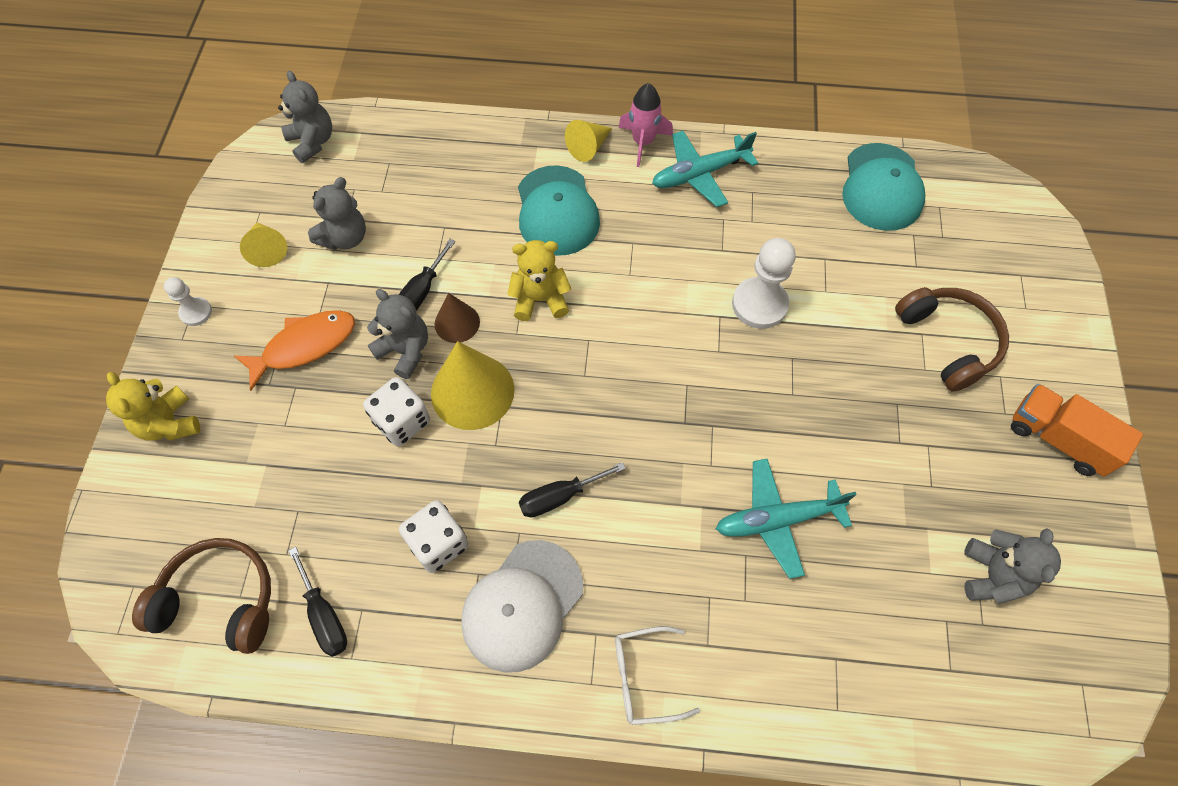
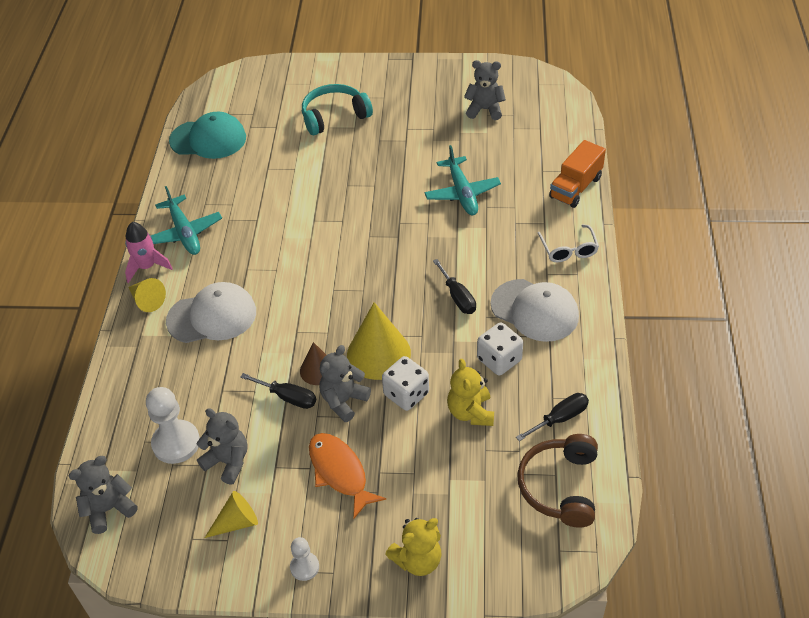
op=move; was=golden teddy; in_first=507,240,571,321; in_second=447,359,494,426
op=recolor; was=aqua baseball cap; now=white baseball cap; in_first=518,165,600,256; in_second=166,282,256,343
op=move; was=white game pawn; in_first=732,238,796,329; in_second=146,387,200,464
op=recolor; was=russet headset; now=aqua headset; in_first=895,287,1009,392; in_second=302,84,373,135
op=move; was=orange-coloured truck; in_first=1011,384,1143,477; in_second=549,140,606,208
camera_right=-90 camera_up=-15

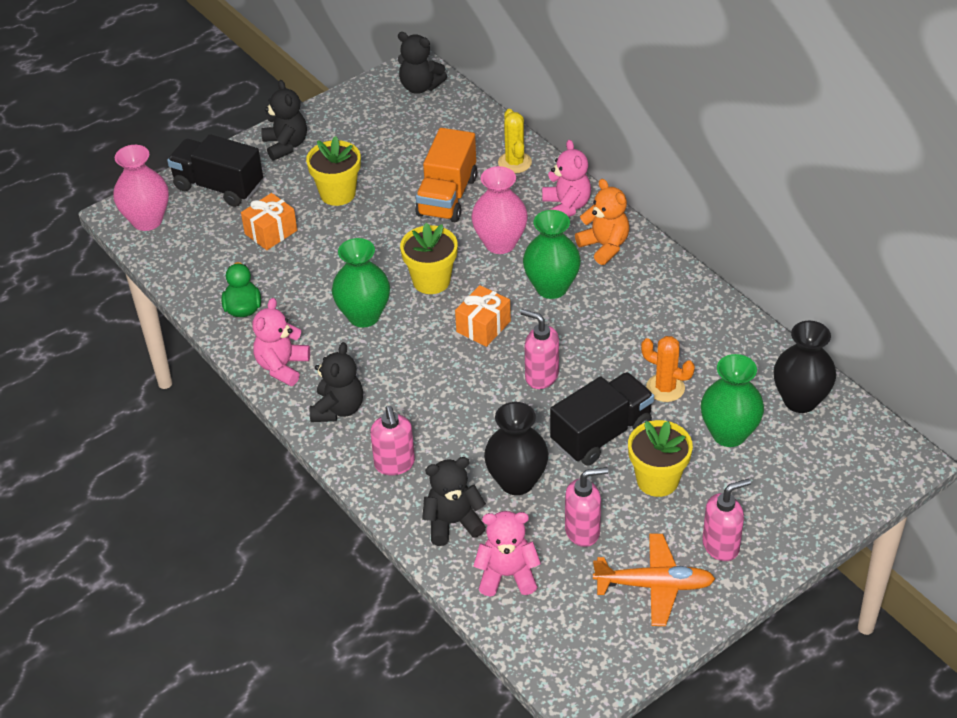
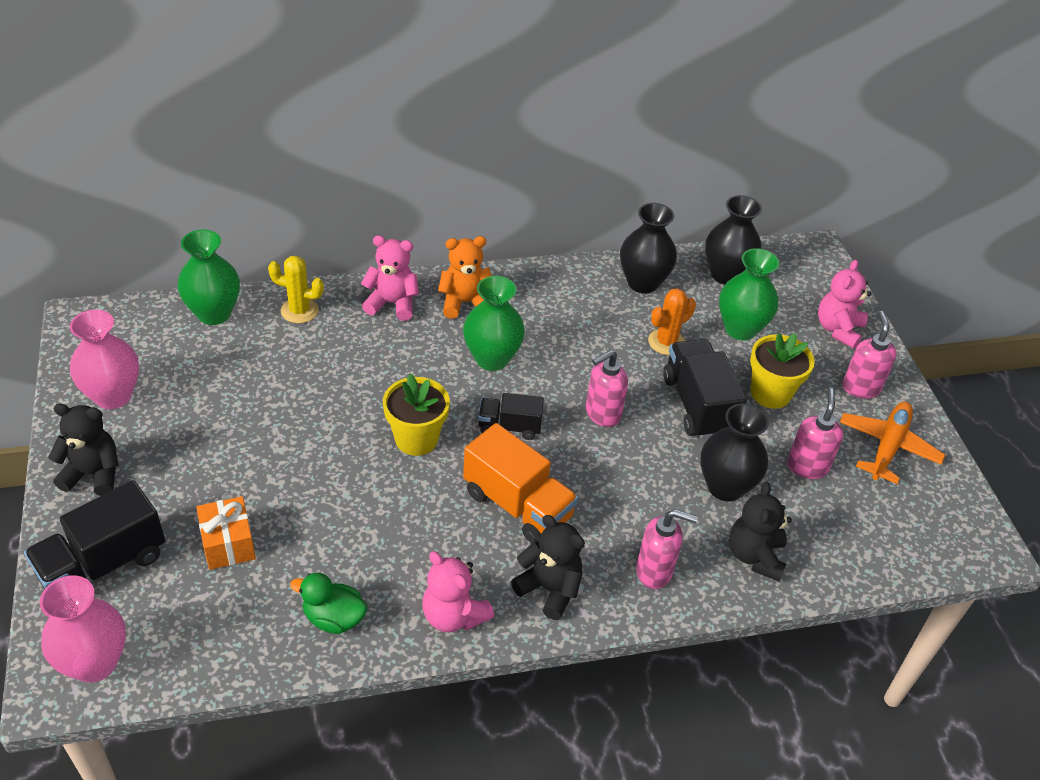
op=delete; was=golden plant pot; in_first=306,136,361,206
op=move; was=leaf-green flower vase; in_first=332,238,390,327; in_second=177,230,240,325
op=delete; was=jet-black teddy; in_first=398,32,447,94
op=move; was=orange-coloured truck; in_first=415,128,477,222; in_second=463,423,578,543
op=replace; was=orange-coloured gift; now=jet-black truck; in_first=455,285,511,347; in_second=478,393,544,440
op=move; was=rosy flower vase; in_first=471,166,528,254; in_second=70,310,139,409
op=move; was=rosy teddy; in_first=474,511,541,596; in_second=818,260,872,349
op=insert; now=jet-black flower vase; in_second=620,203,677,293
camera_right=-70 camera_up=0

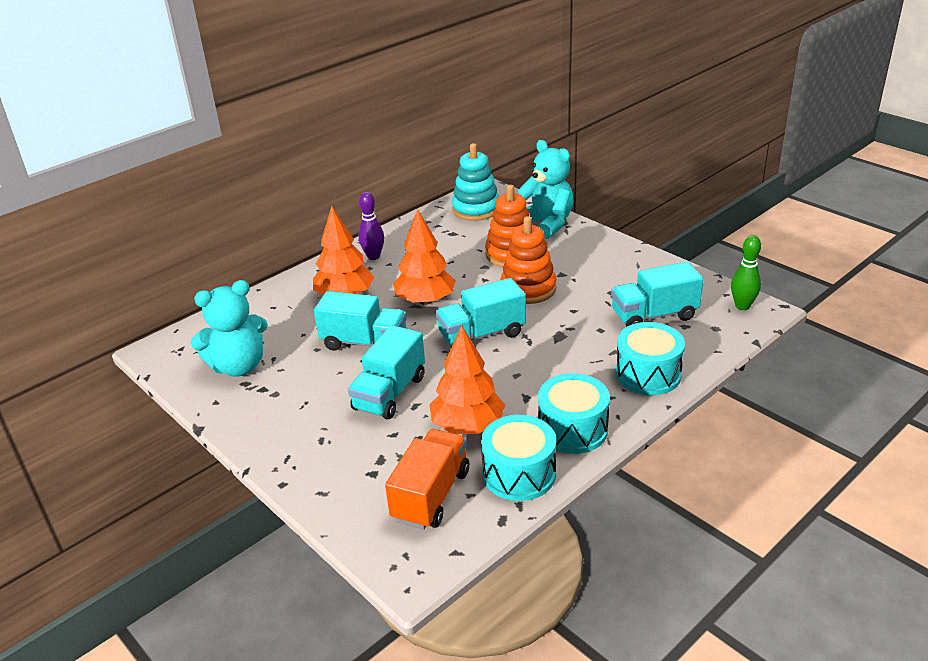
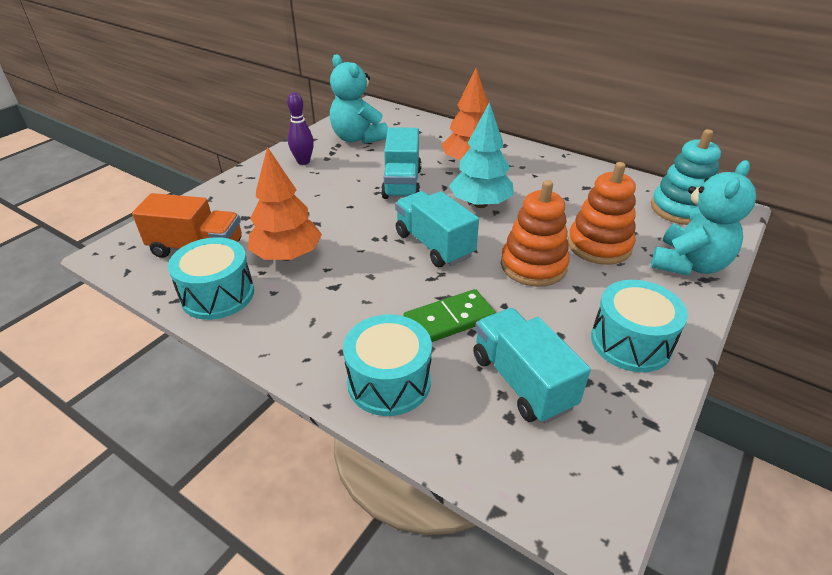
op=delete; was=aqua truck; in_first=348,325,425,420
op=move; was=violet tenpin; in_first=359,192,384,260; in_second=287,92,314,165
op=recolor; was=orange-coloured fir tree; now=aqua fir tree; in_first=393,209,456,305; in_second=449,102,514,208
op=move; was=aqua drum; in_first=538,373,610,454; in_second=591,280,688,372
op=delete; was=leaf-green tenpin; in_first=731,235,761,310
op=insert; now=leaf-green domino tile; in_second=403,289,496,342
camera_right=75 camera_up=5

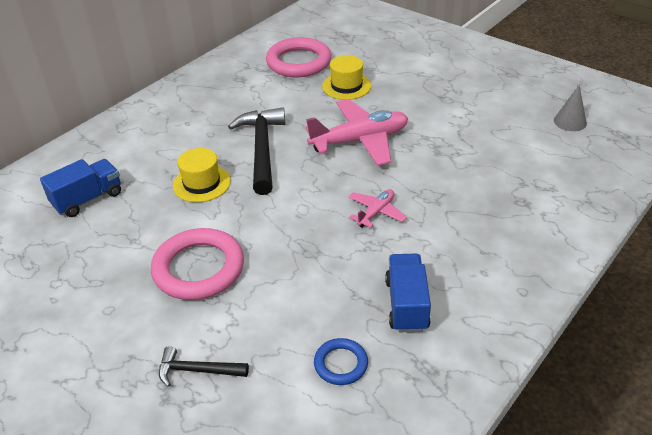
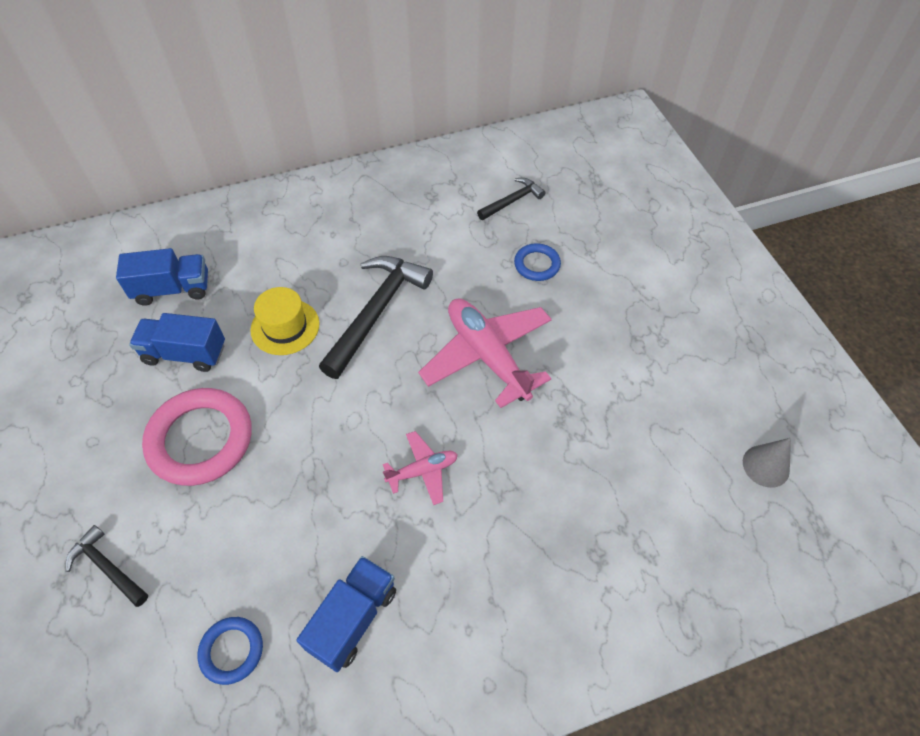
op=replace; was=rosy torus; now=jet-black carpenter's hammer; in_first=266,37,332,77; in_second=477,178,545,220
op=rotate; was=rosy plane; in_first=305,99,408,166; in_second=418,299,552,408; clockwise=-135
op=replace; was=golden tall hat; now=cobalt torus; in_first=322,55,371,100; in_second=514,243,561,281
op=insert; now=cobalt truck; in_second=129,313,225,372
camera_right=30 camera_up=15

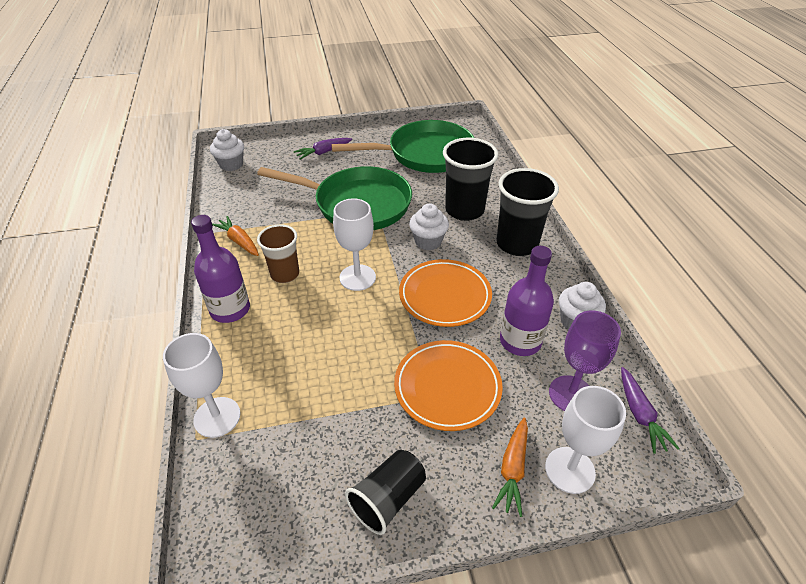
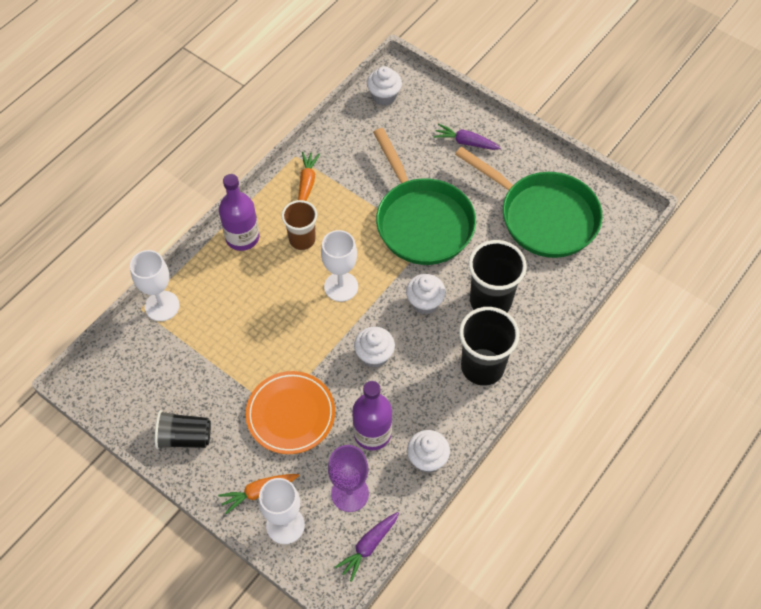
op=replace; was=orange-coloured flat dish; now=white fairy cake; in_first=399,259,492,327; in_second=354,327,395,368
camera_right=50 camera_up=15

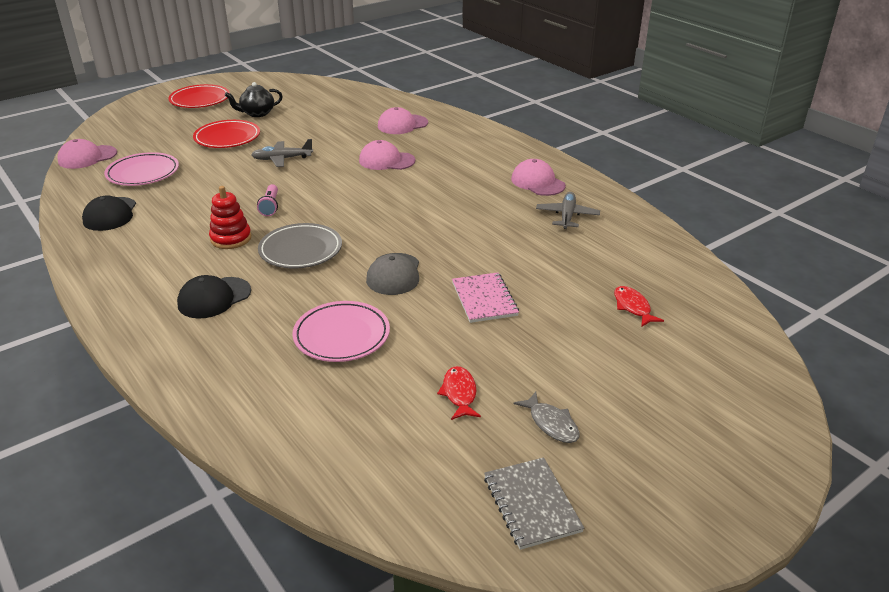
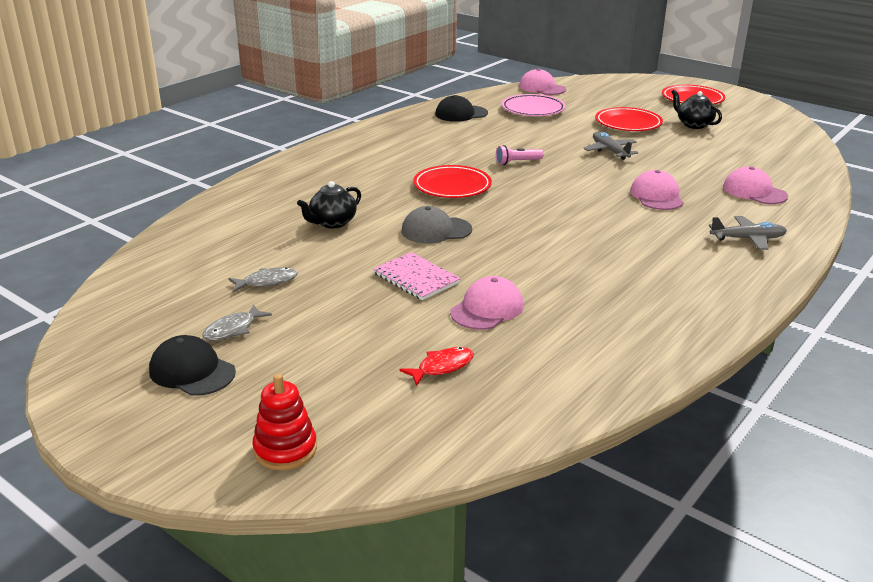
op=move; was=jet-black baseball cap; in_first=177,275,251,318; in_second=149,335,236,396
op=move; was=crimson ring stacker; in_first=209,186,251,249; in_second=252,374,317,470
op=recolor; was=grey flat dish; now=crimson flat dish; in_first=258,223,342,269; in_second=413,165,492,198
op=replace; was=rosy flat dish; now=jet-black china teapot; in_first=293,301,390,362; in_second=297,181,361,228
op=recolor; was=crimson toy fish; now=grey toy fish; in_first=437,366,481,420; in_second=228,267,298,292
op=rotate; was=rosy notepad; in_first=452,272,519,323; in_second=373,252,461,300; clockwise=75
op=delete; was=grey notepad; in_first=484,457,584,550
op=move; was=rosy baseball cap; in_first=511,159,566,196; in_second=450,276,524,330
op=move; was=grey plane; in_first=536,192,600,229; in_second=709,216,787,250
camera_right=75 camera_up=-5

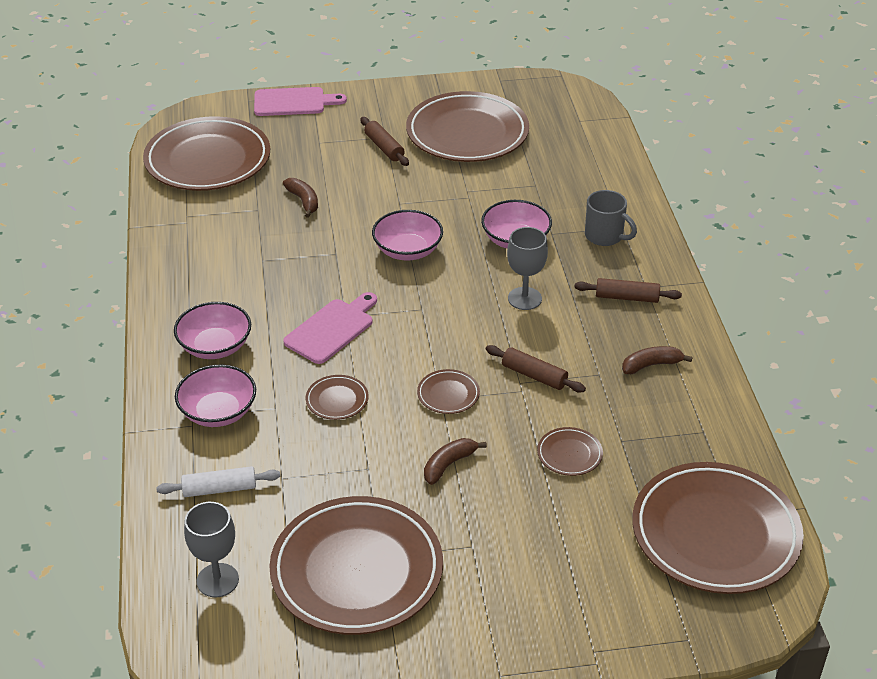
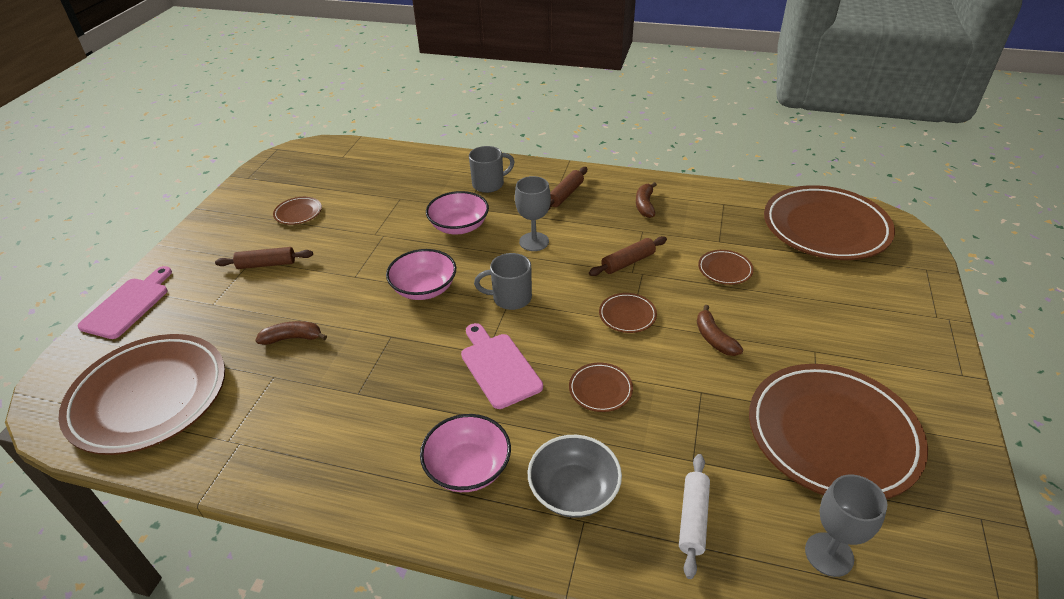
op=recolor; was=rosy bowl; now=grey bowl; in_first=175,365,256,427; in_second=528,435,622,518
op=resize; was=russet flat dish; in_first=406,91,529,162; in_second=273,197,322,225; ratio=0.41
op=insert; now=grey coffee mug; in_second=474,253,532,310
camera_right=-65 camera_up=0

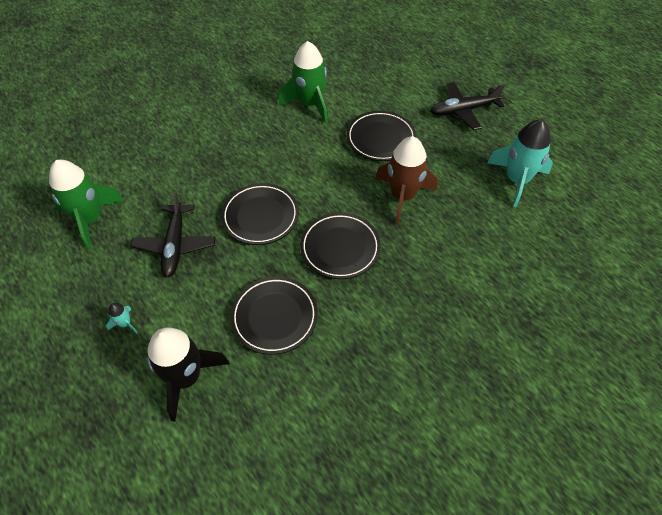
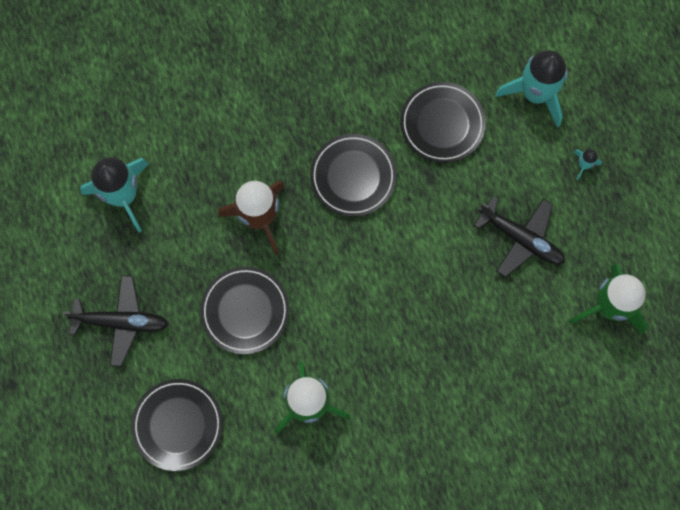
op=rotate; was=jet-black plane; in_first=131,192,216,277; in_second=474,197,565,278; clockwise=105
op=recolor; was=jet-black toy rocket; now=aqua toy rocket; in_first=147,327,230,422; in_second=495,50,567,127
op=move; was=jet-black flat dish; in_first=221,183,299,245; in_second=131,379,223,471
camera_right=-160 camera_up=20

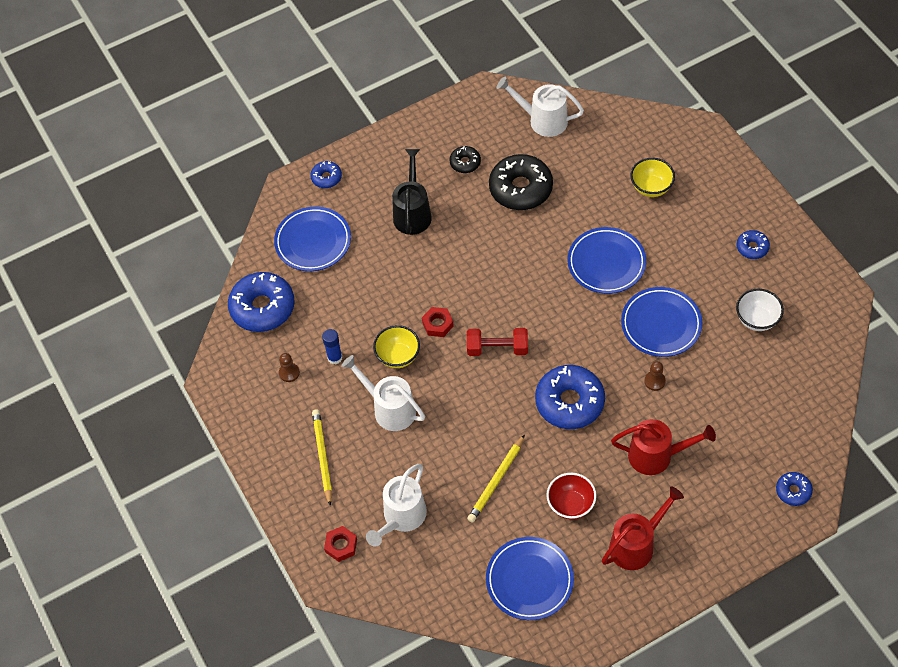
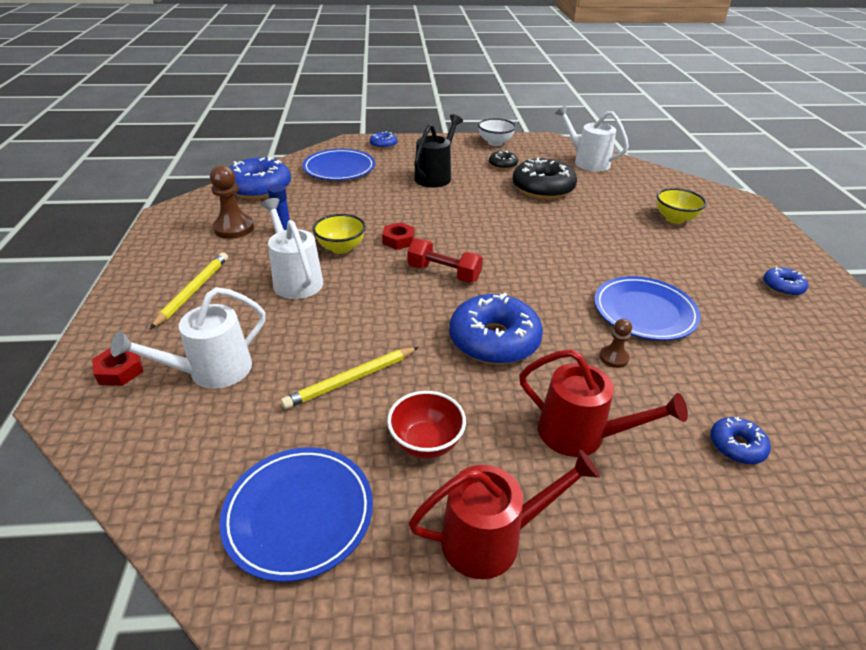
op=resize; was=russet game pawn; in_first=279,353,300,382; in_second=210,165,254,239; ratio=1.79
op=delete; was=cobalt flat dish; in_first=568,227,646,294
op=move; was=white bowl; in_first=736,289,784,331; in_second=478,118,516,146
op=move; was=cobalt donut; in_first=776,472,813,506; in_second=710,417,771,464
camera_right=20 camera_up=-20

